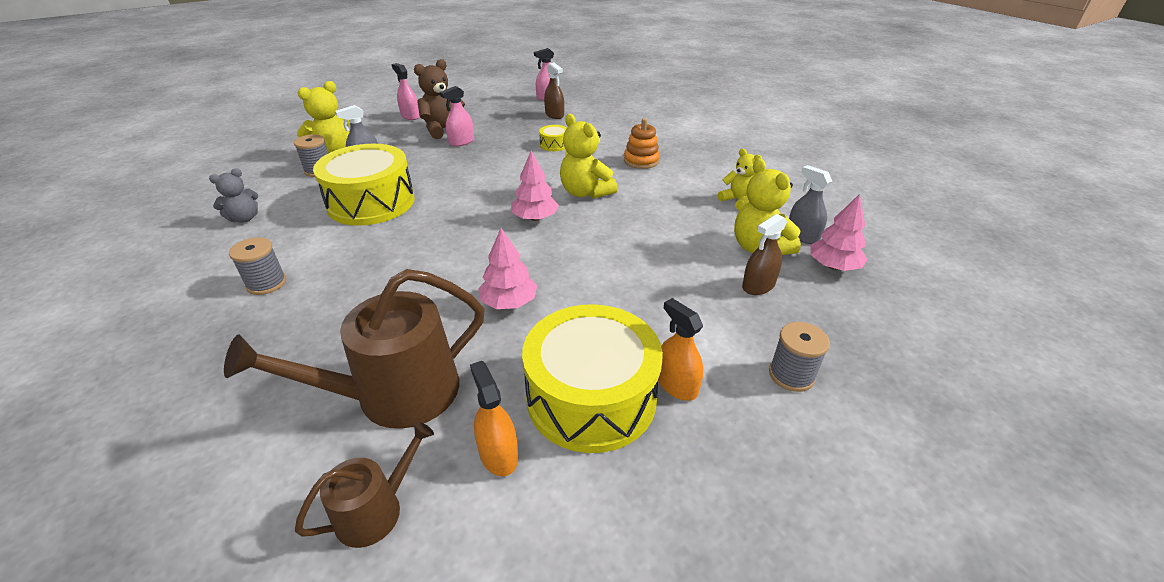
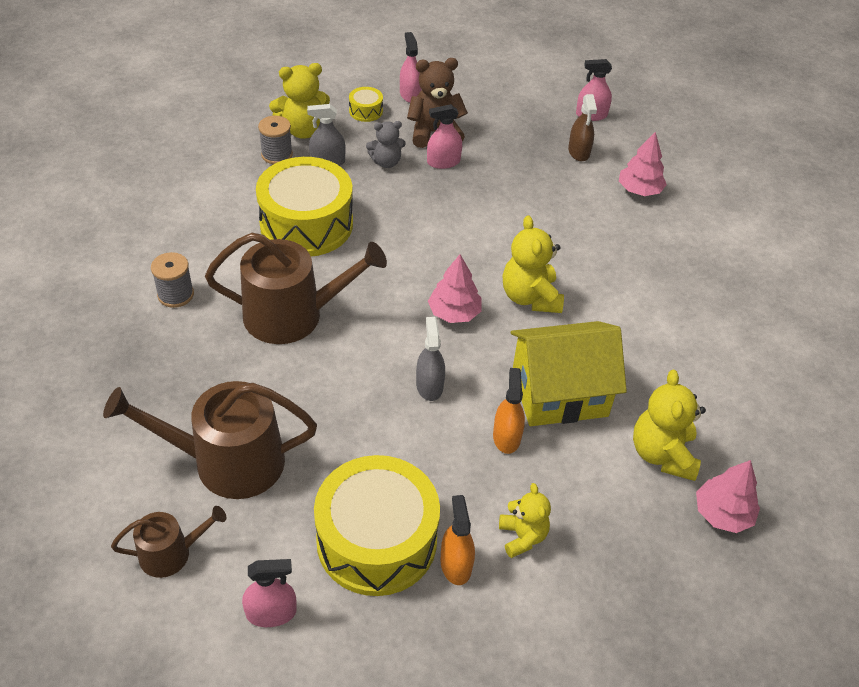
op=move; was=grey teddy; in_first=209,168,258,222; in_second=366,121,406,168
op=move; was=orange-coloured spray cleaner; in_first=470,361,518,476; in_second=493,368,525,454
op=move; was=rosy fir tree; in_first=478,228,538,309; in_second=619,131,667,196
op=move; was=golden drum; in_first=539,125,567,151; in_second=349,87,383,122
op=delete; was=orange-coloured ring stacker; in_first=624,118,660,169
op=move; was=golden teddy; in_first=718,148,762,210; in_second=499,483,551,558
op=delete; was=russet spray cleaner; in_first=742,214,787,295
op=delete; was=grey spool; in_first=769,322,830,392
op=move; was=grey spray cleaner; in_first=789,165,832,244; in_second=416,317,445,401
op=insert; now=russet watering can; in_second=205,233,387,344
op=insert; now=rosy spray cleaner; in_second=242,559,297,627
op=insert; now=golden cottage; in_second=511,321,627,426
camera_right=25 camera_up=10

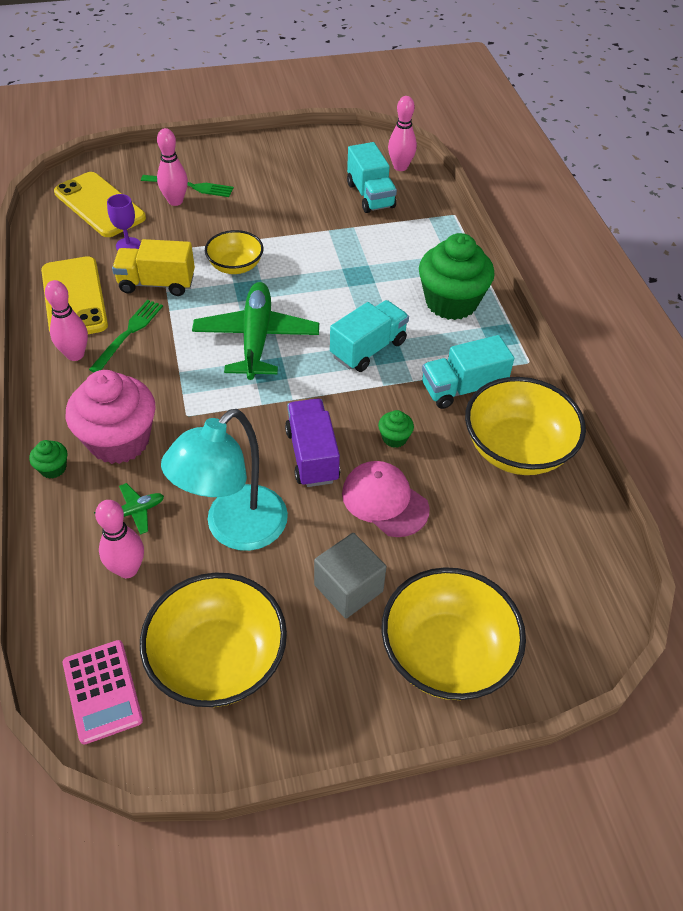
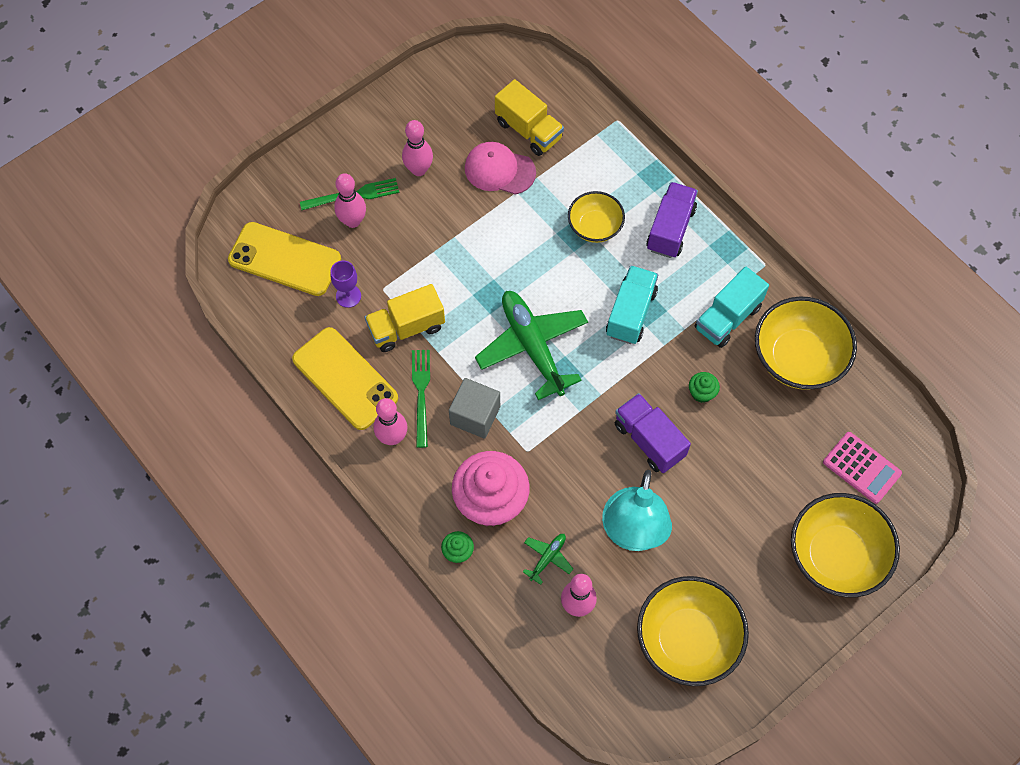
op=move; was=rosy pocket calculator; in_first=63,640,143,745; in_second=823,432,902,504
op=move; was=golden bowl; in_first=205,230,264,274; in_second=568,191,625,243
op=move; was=grey cube; in_first=314,533,386,619; in_second=449,378,500,439
op=move; was=rosy baseball cap; in_first=342,461,430,537; in_second=465,142,536,195
op=recolor; was=aqua truck; now=golden truck; in_first=347,142,397,213; in_second=495,79,564,156
op=move; was=rosy tenpin; in_first=388,96,417,171; in_second=402,120,433,176
op=replace; was=leaf-green fairy cake; now=violet truck; in_first=419,233,495,320; in_second=646,182,698,258
camera_right=-25 camera_up=15

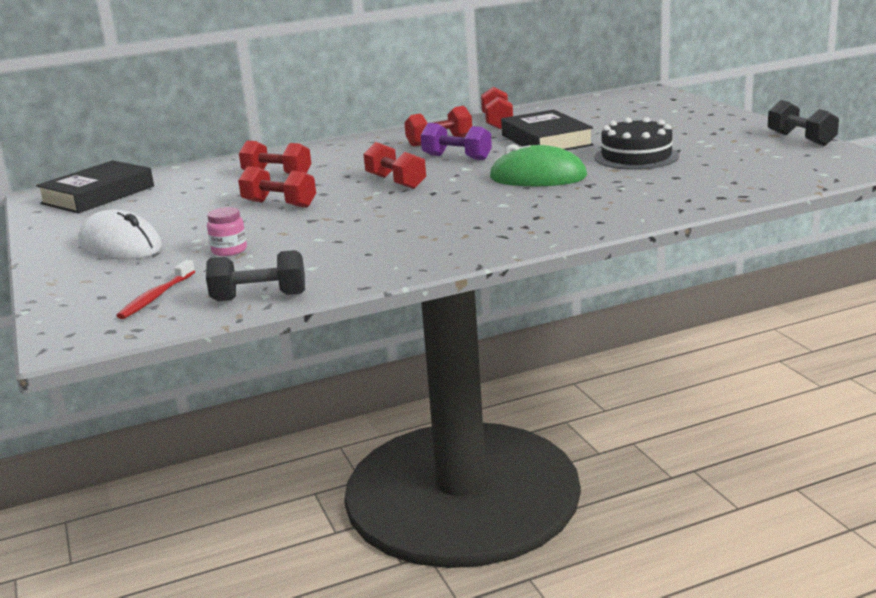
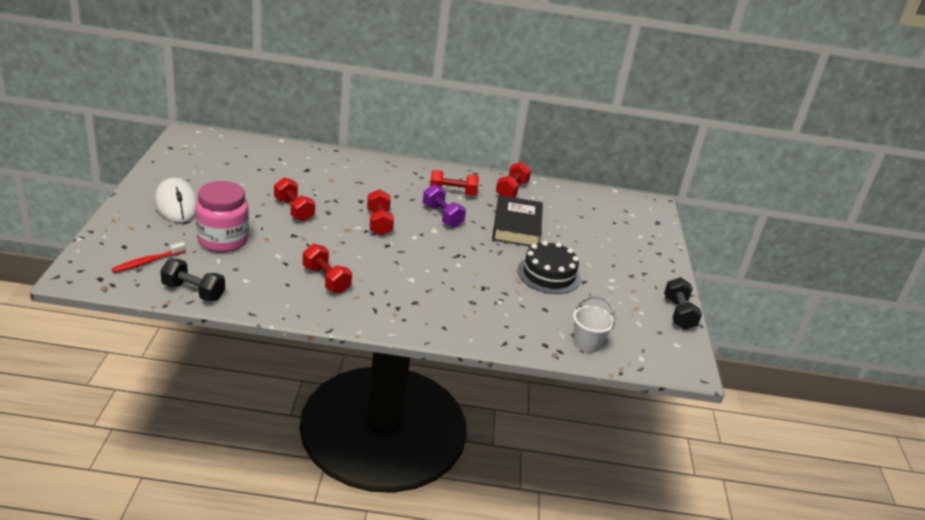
op=delete; was=jet-black hardback; in_first=36,160,154,213
op=resize; was=rosy jar; in_first=207,207,247,256; in_second=195,181,249,253; ratio=2.1
op=move; was=crimson hand weight; in_first=239,141,311,174; in_second=303,244,352,294
op=delete; was=leaf-green computer mouse; in_first=489,144,587,186
op=insert; now=white bucket; in_second=573,297,616,353
camera_right=20 camera_up=10

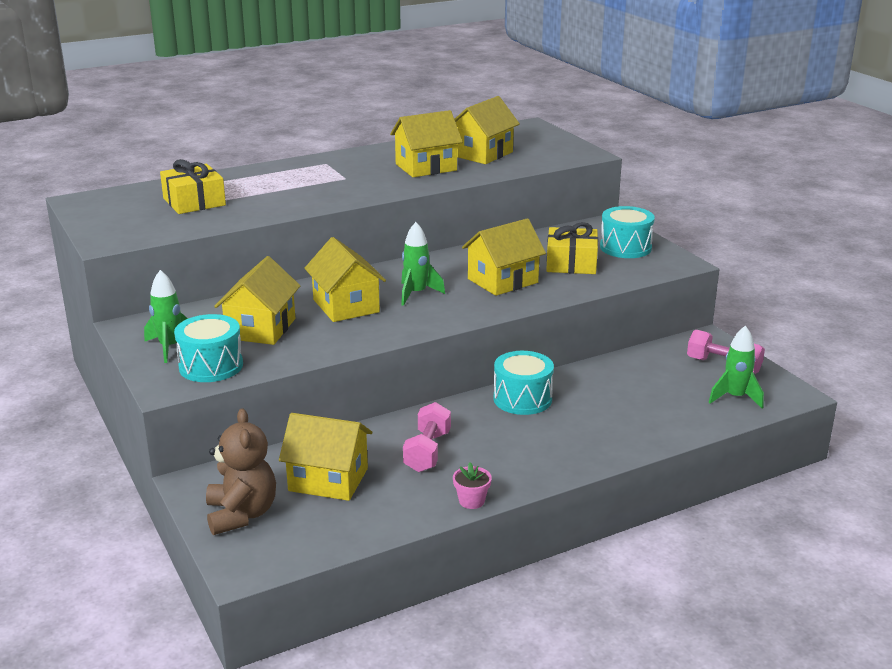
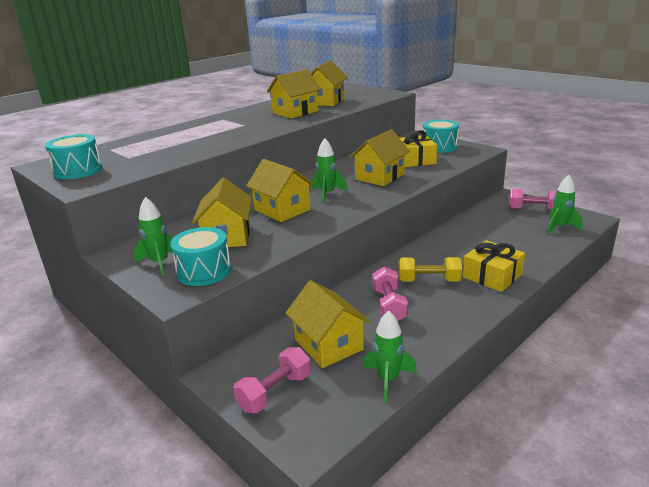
op=move; was=golden gift; in_first=160,159,226,214; in_second=463,240,525,292
op=replace; was=russet teddy; now=rosy hand weight; in_first=206,408,276,535; in_second=233,347,311,413
op=rotate; was=golden cottage; in_first=279,413,372,501; in_second=286,280,370,368; clockwise=60
op=delete; was=rosy plant pot; in_first=453,462,492,509
op=move; was=aqua drum; in_first=494,351,554,415; in_second=45,134,102,179
op=insert; now=leaf-green toy rocket; in_second=363,311,417,403
op=insert; now=golden hand weight; in_second=399,257,462,281
camera_right=-15 camera_up=0

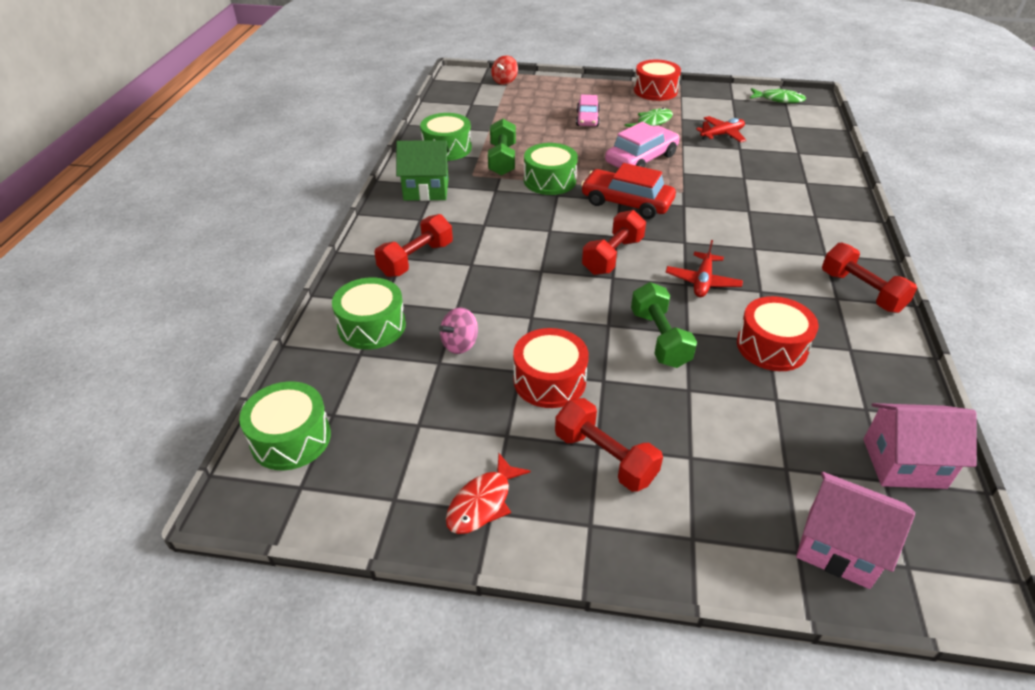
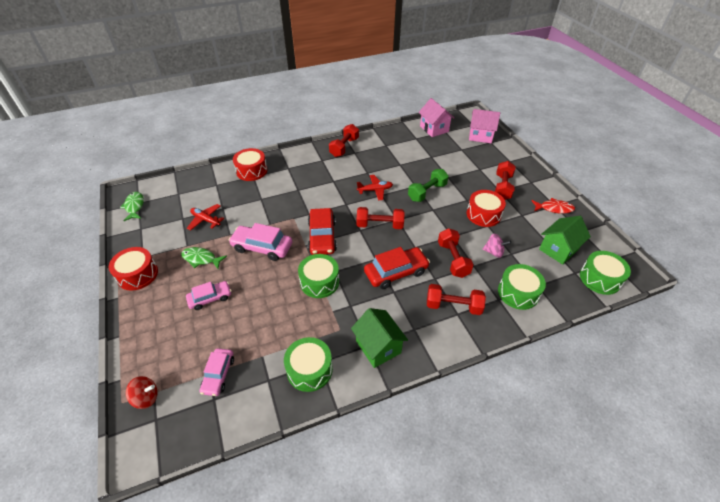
op=delete; was=leaf-green hand weight; in_first=488,119,516,176
op=move; was=crimson drum; in_first=737,296,819,371; in_second=233,148,267,181
op=rotate; was=rosy cottage; in_first=796,472,915,589; in_second=469,109,500,143; clockwise=-75
op=insert; now=rosy toy car; in_second=199,348,234,396
op=insert; now=crimson toy car; in_second=364,247,430,289
op=insert; now=crimson hand weight; in_second=438,228,474,278
op=insert; now=leaf-green cottage; in_second=539,216,591,265
camera_right=-120 camera_up=5

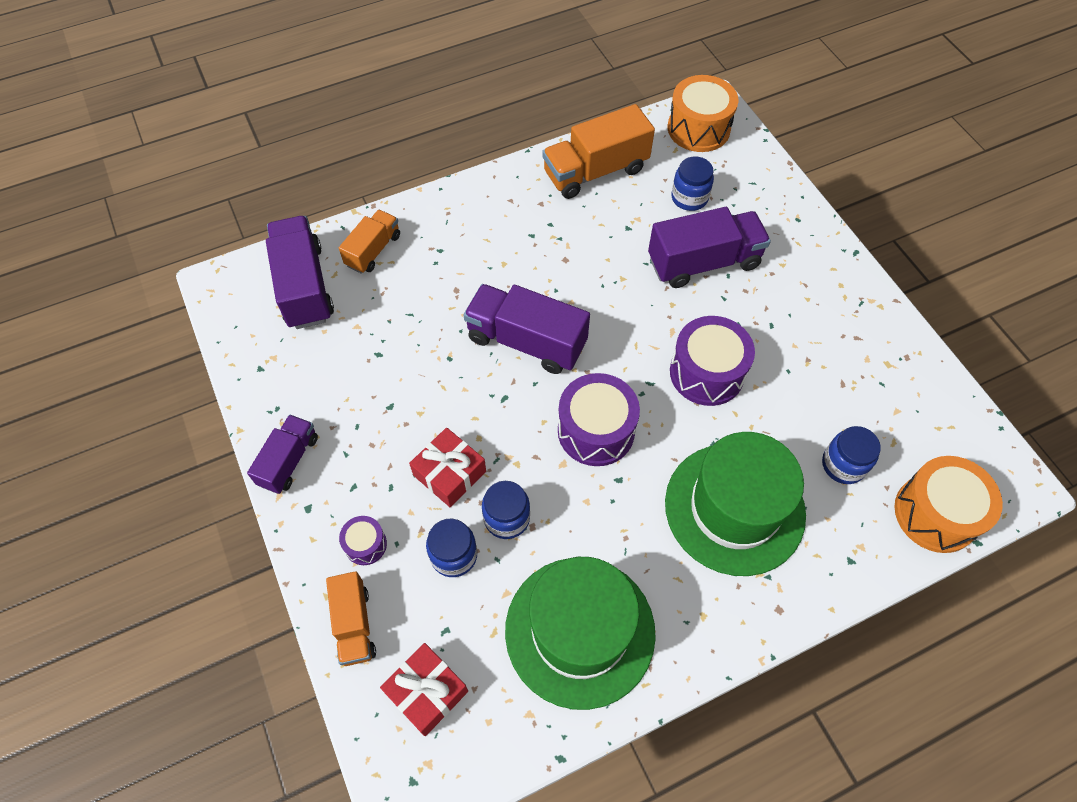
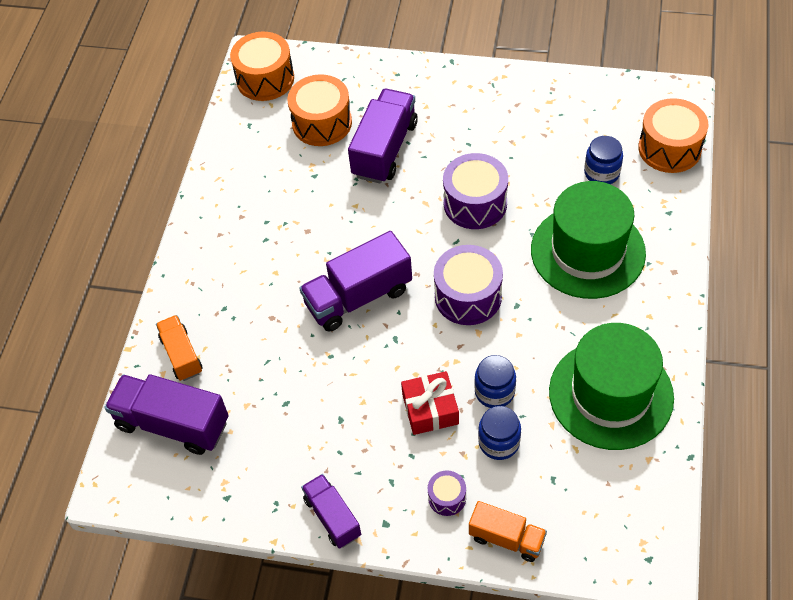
op=delete; was=crimson gift; in_first=380,643,468,736
op=delete; was=orange-coloured truck; in_first=542,104,655,199
op=replace; was=cobalt jar; now=orange-coloured drum; in_first=671,156,714,211; in_second=287,74,352,146
camera_right=-50 camera_up=-5

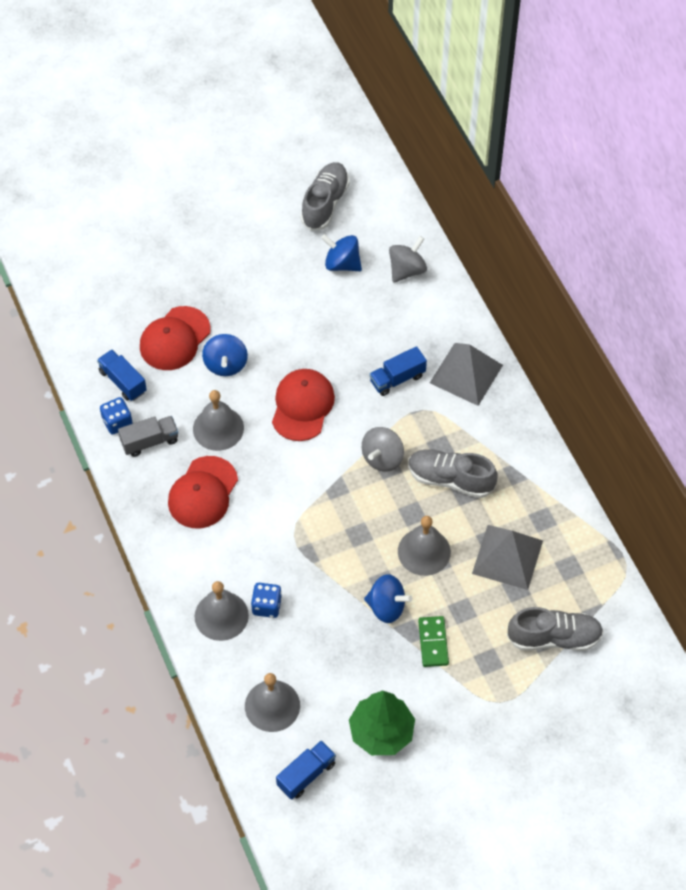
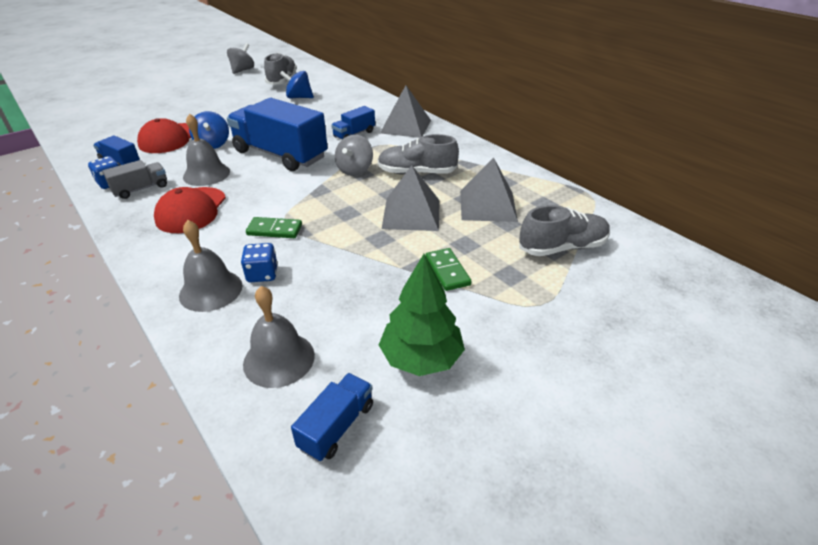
op=replace; was=crimson baseball cap; now=cobalt truck; in_first=272,369,335,441; in_second=227,98,328,171
op=delete; was=cobalt whirligig; in_first=364,574,412,623
op=move; was=grey whirligig; in_first=389,236,427,283; in_second=227,43,254,74
op=replace; was=grey school bell; now=grey solid pyramid; in_first=398,516,451,576; in_second=382,165,440,231
op=insert; now=leaf-green domino tile; in_second=246,217,302,238
camera_right=-15 camera_up=-20

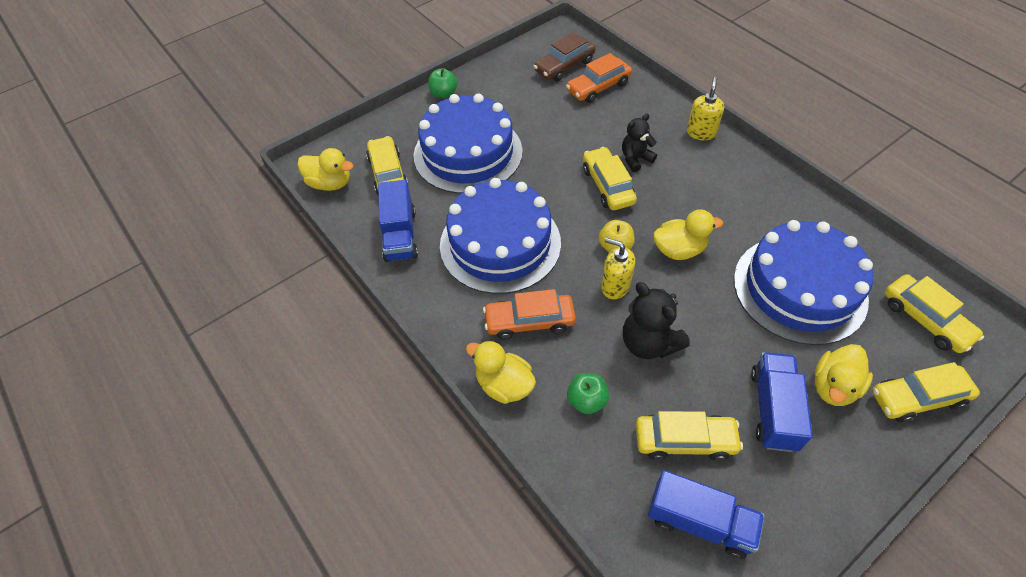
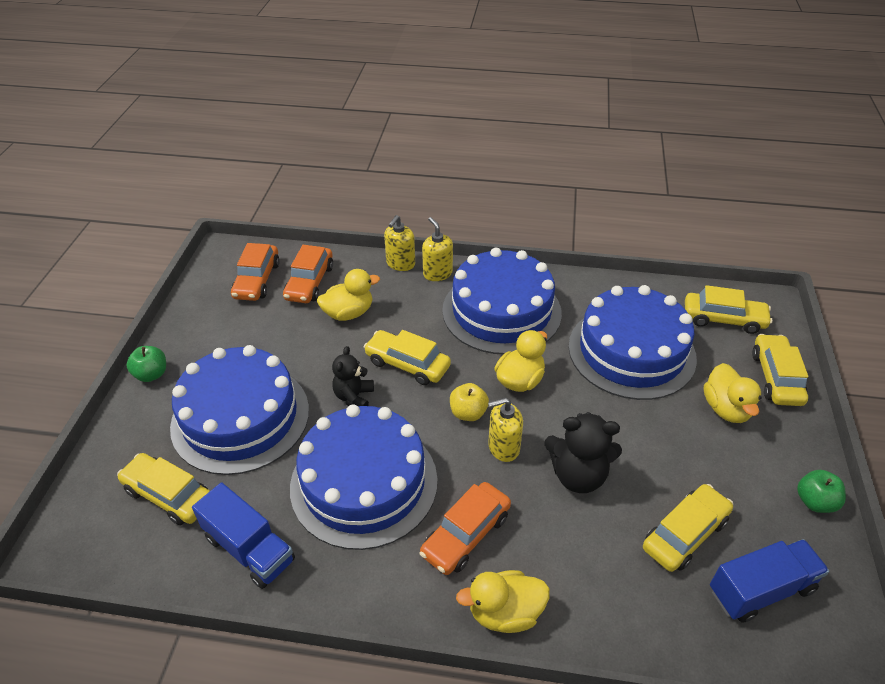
op=move; was=golden toy duck; in_first=297,148,353,191; in_second=317,269,380,321
op=recolor; was=russet toy car; now=orange-coloured toy car; in_first=534,32,596,81; in_second=231,243,280,301
op=move; was=leaf-green apple; in_first=567,373,609,414; in_second=797,470,846,513
op=move; was=jet-black teddy; in_first=622,113,657,172; in_second=332,346,374,406
op=delete; was=cobalt truck; in_first=751,352,813,452
op=rotate; was=golden toy car; in_first=872,362,980,422; in_second=752,334,808,406; clockwise=150
op=insert; now=golden soap pump; in_second=384,215,415,271
op=insert; now=cobalt gateau; in_second=442,248,562,354
camera_right=-45 camera_up=-10

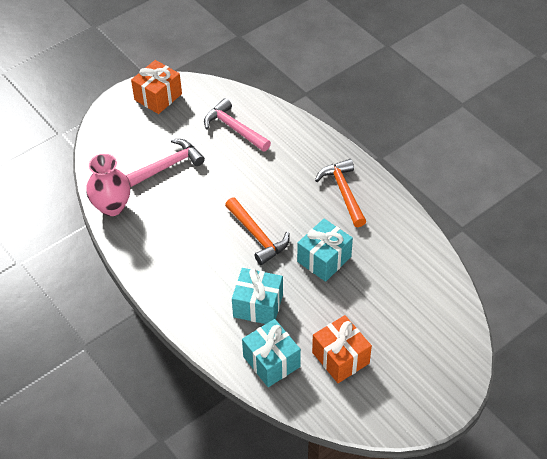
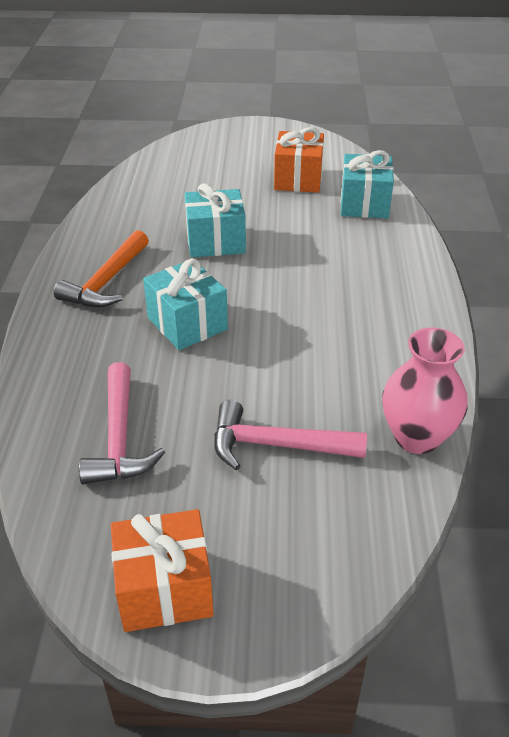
op=delete; was=orange-coloured carpenter's hammer; in_first=225,197,290,265
op=move; was=aqua gift; in_first=232,268,283,324; in_second=143,259,228,350
camera_right=-140 camera_up=-10

